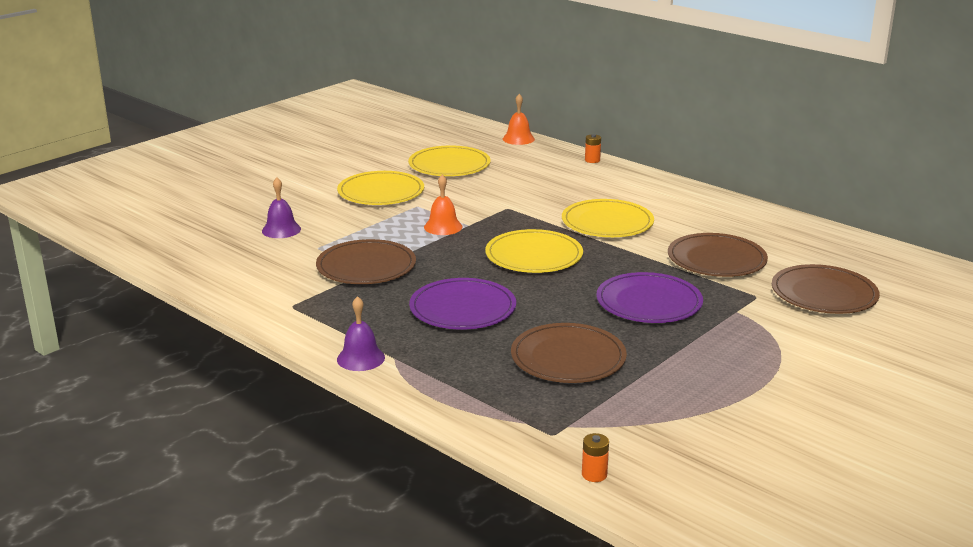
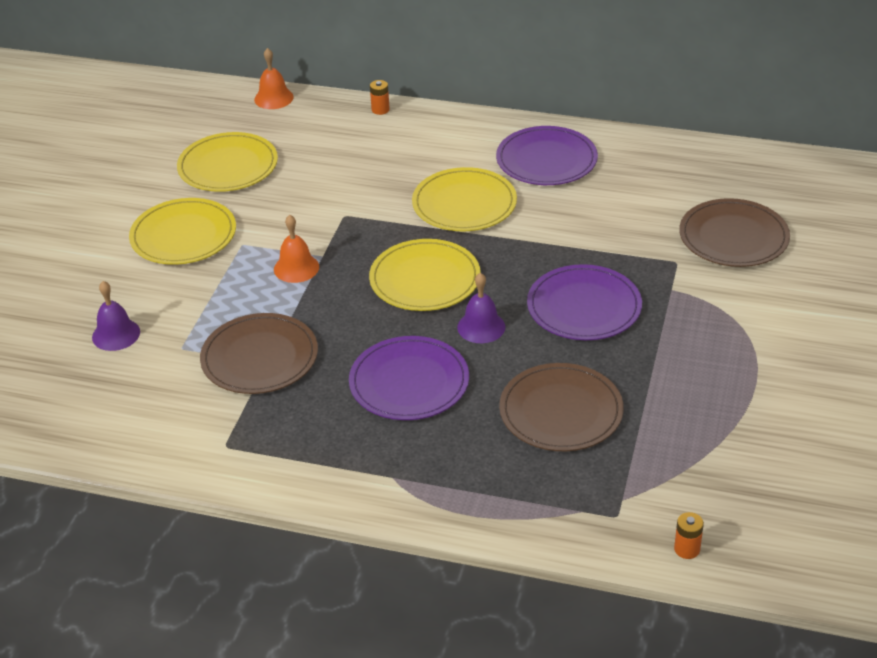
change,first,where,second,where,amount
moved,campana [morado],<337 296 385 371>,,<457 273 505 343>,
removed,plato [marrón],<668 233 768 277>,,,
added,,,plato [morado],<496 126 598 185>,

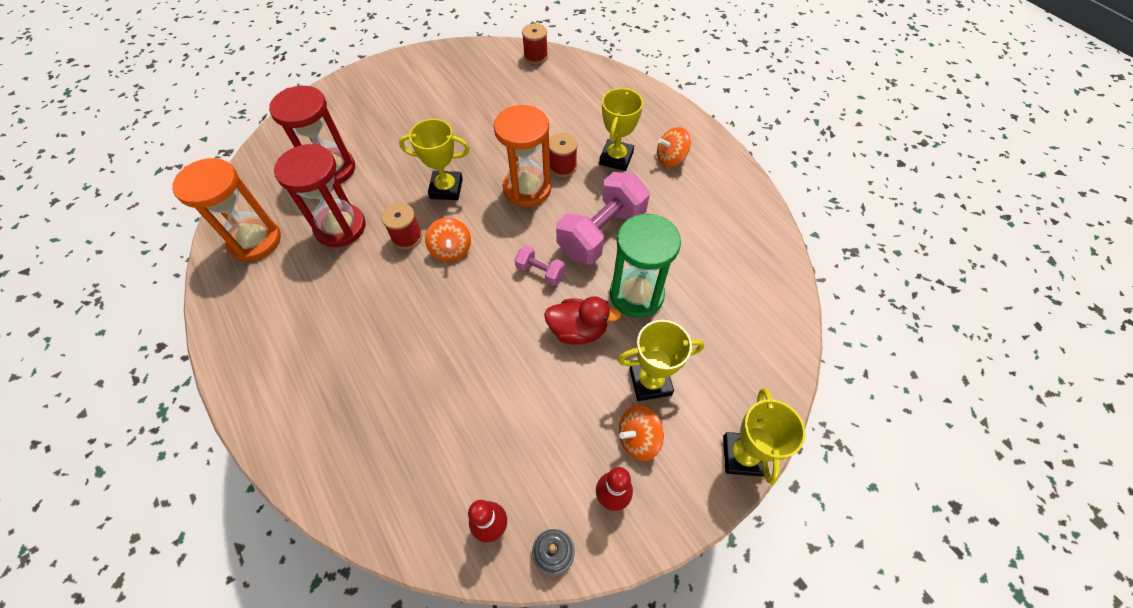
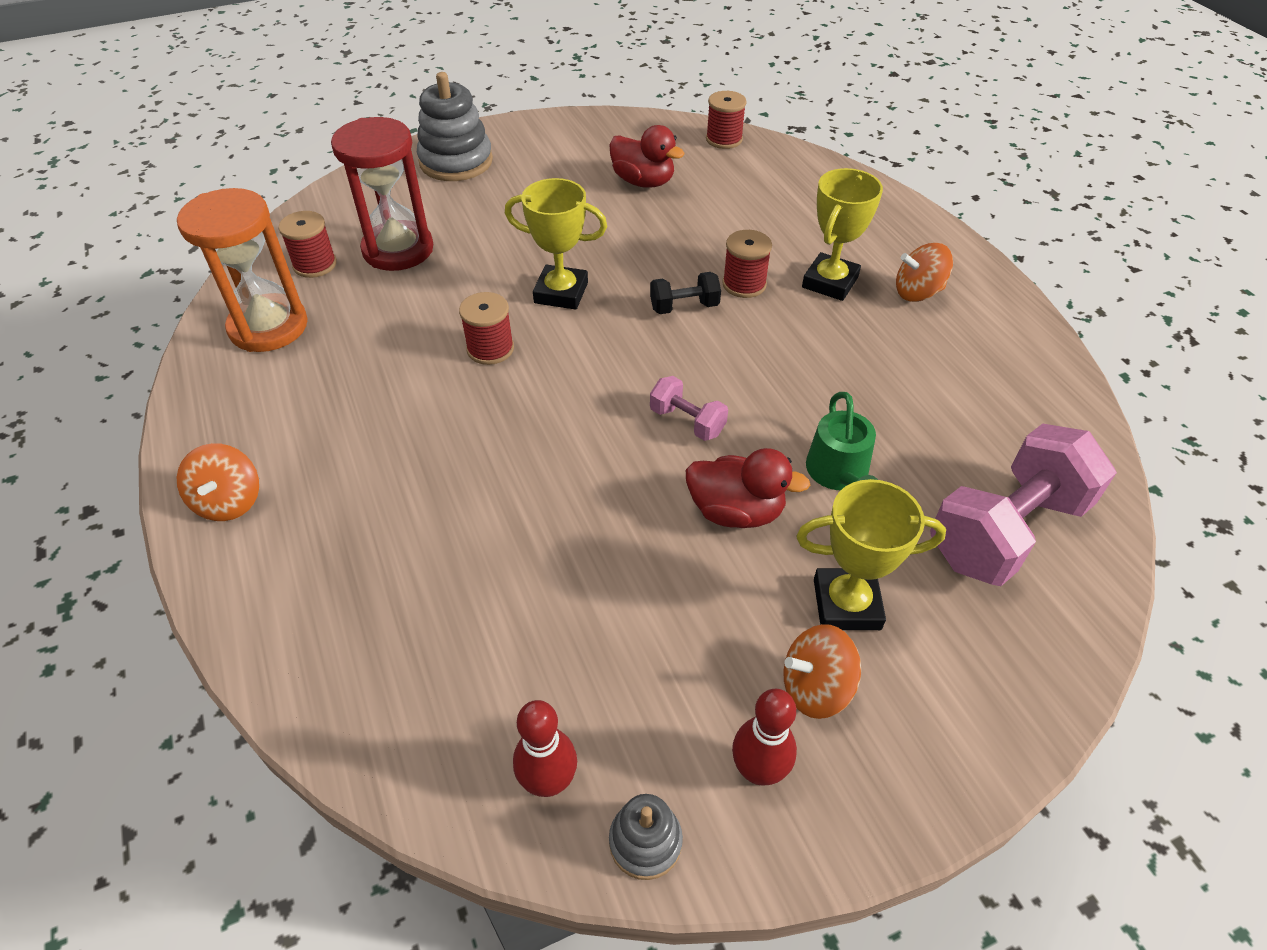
change,first,where,second,where,amount
removed,reloj de arena [rojo],<274 144 366 247>,,,
moved,peonza [naranja],<425 217 471 262>,,<177 443 259 521>,
replaced,reloj de arena [naranja],<494 105 551 207>,mancuerna [negro],<650 272 721 314>,
moved,mancuerna [rosa],<556 172 650 264>,,<930 424 1117 586>,
replaced,reloj de arena [verde],<610 214 681 318>,regadera [verde],<806 392 878 490>,
removed,trofeo [amarillo],<723 388 805 485>,,,
added,,,carrete [rojo],<278 211 337 278>,
added,,,juguete apilable [gris],<417 72 493 181>,
added,,,pato [rojo],<609 125 685 188>,

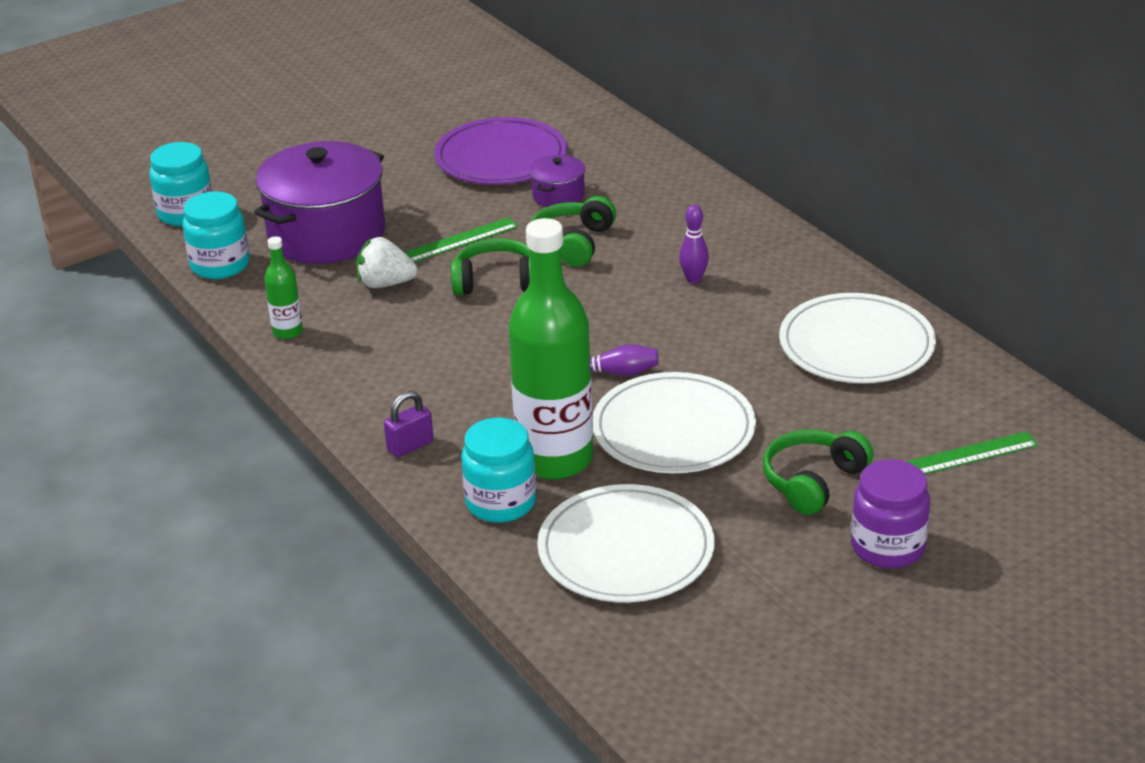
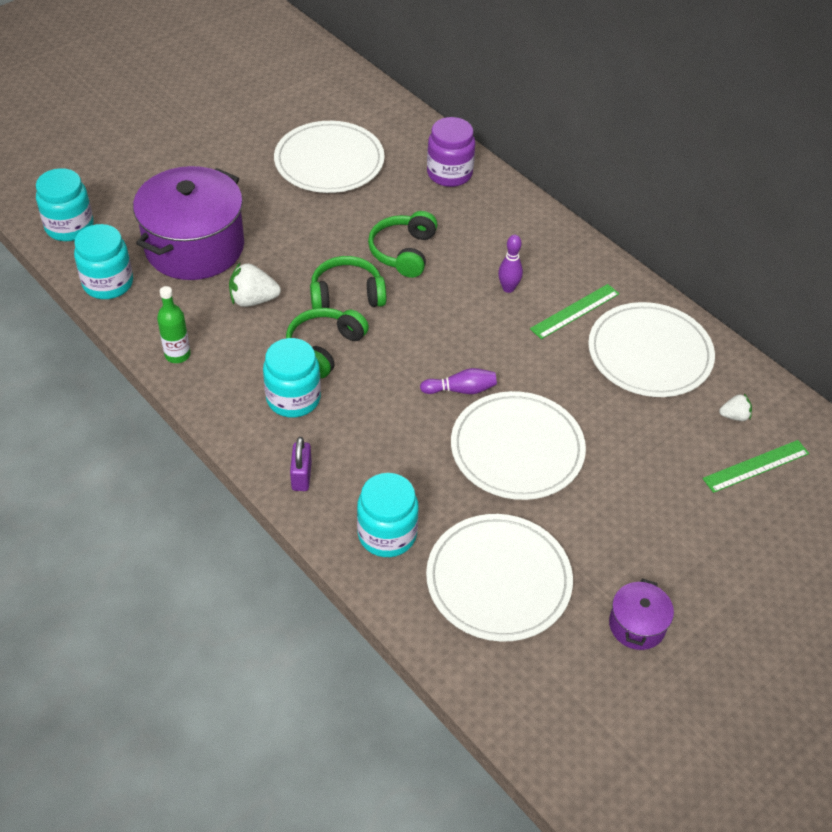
change,first,where,second,where,amount
turned,candado [morado],<384 391 434 458>,,<290 437 312 491>,45 degrees counterclockwise
moved,regla [verde],<404 217 518 262>,,<530 284 619 339>,
recoloured,plato [morado],<434 117 567 185>,plato [blanco],<274 121 385 193>,
removed,botella [verde],<509 218 593 479>,,,
moved,olla [morado],<530 155 585 207>,,<609 579 674 650>,
moved,auriculares [verde],<763 430 874 515>,,<286 308 369 378>,
moved,tarro [morado],<851 459 930 569>,,<427 117 475 187>,
added,,,tarro [turquesa],<263 338 321 418>,
added,,,fresa [blanco],<719 394 752 421>,

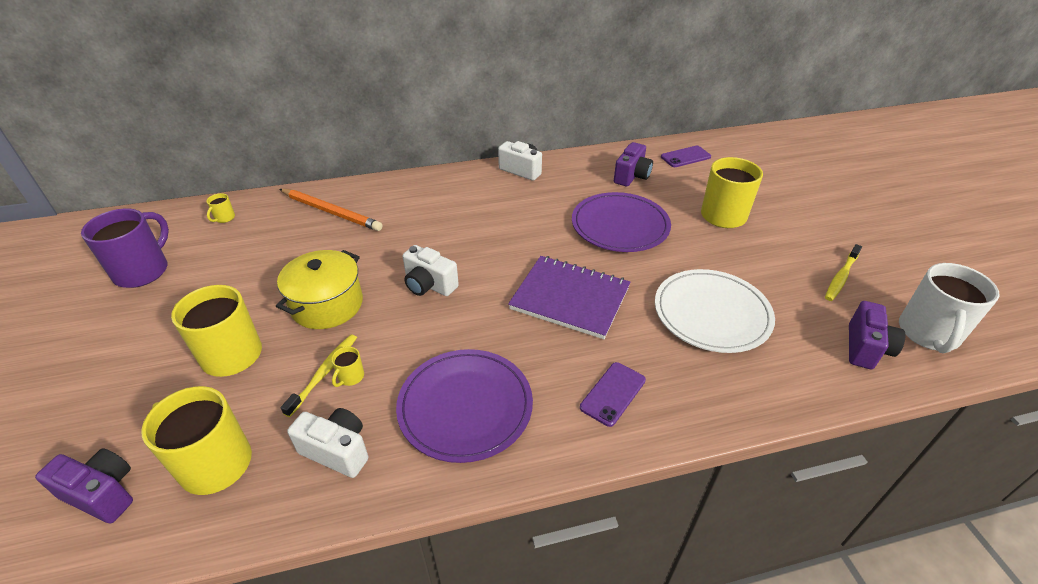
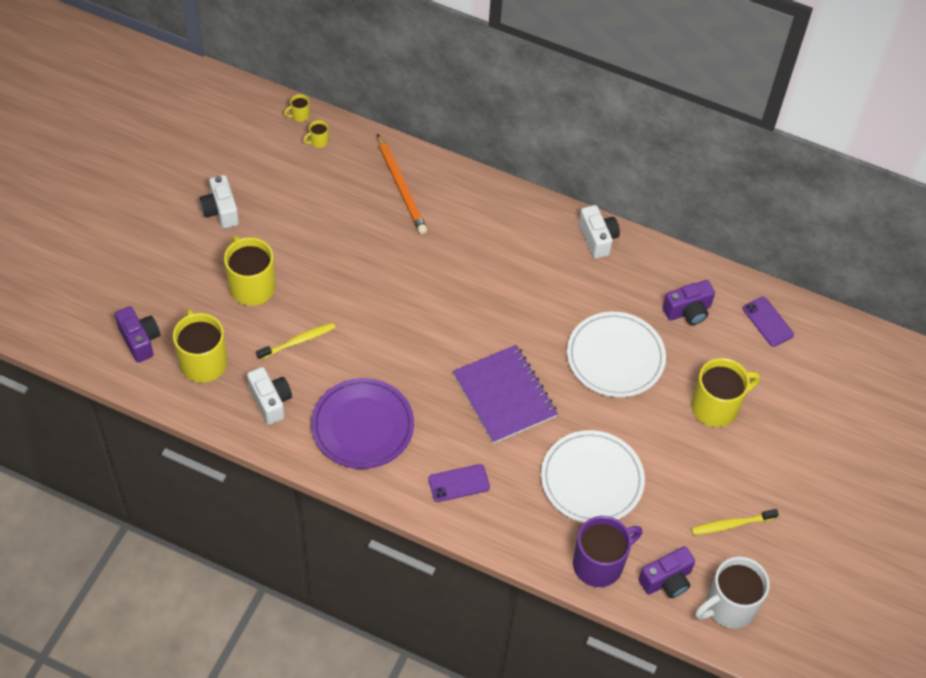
change,first,where,second,where,amount
moved,taza [morado],<81 208 169 288>,,<573 516 642 587>,
removed,olla [amarillo],<276 250 363 329>,,,
moved,taza [amarillo],<331 346 364 387>,,<284 94 310 122>,
moved,cámara [blanco],<403 245 459 296>,,<200 175 239 228>,
recoloured,plato [morado],<572 192 671 252>,plato [blanco],<567 312 666 397>,
turned,móvil [morado],<661 146 711 167>,,<743 297 794 347>,45 degrees clockwise

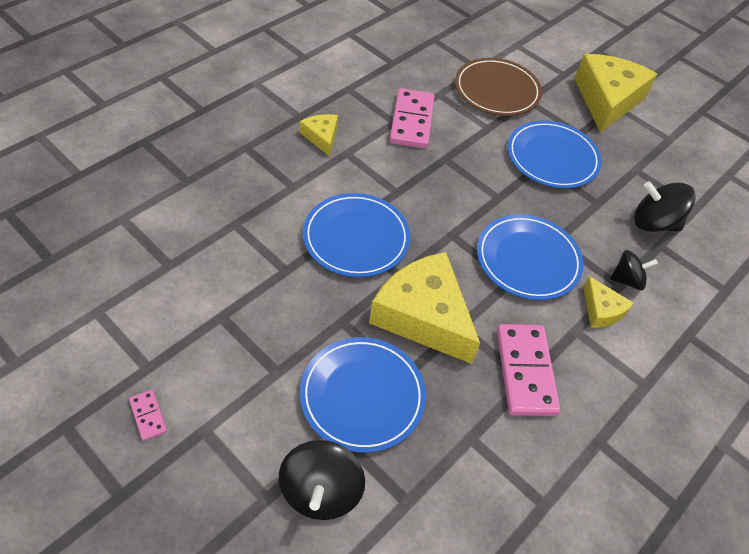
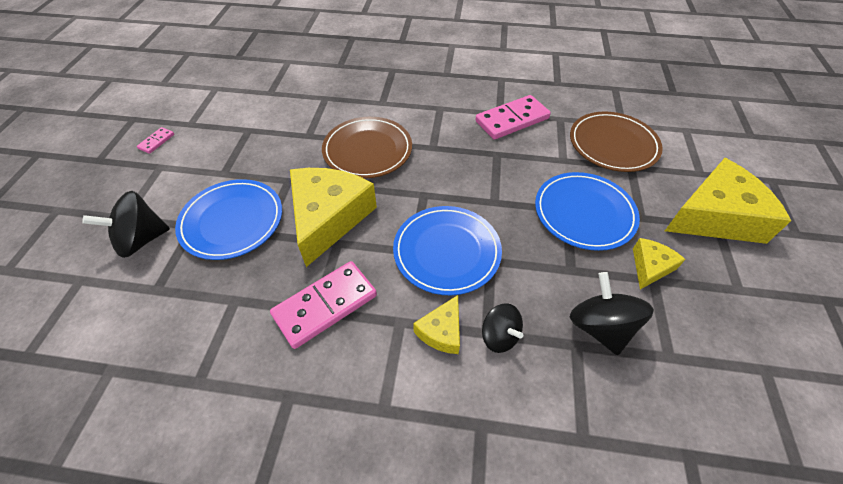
change,first,where,second,where,amount
moved,queso [amarillo],<300 114 338 156>,,<633 238 686 289>,
recoloured,plato [azul],<303 193 410 277>,plato [marrón],<322 117 412 178>,

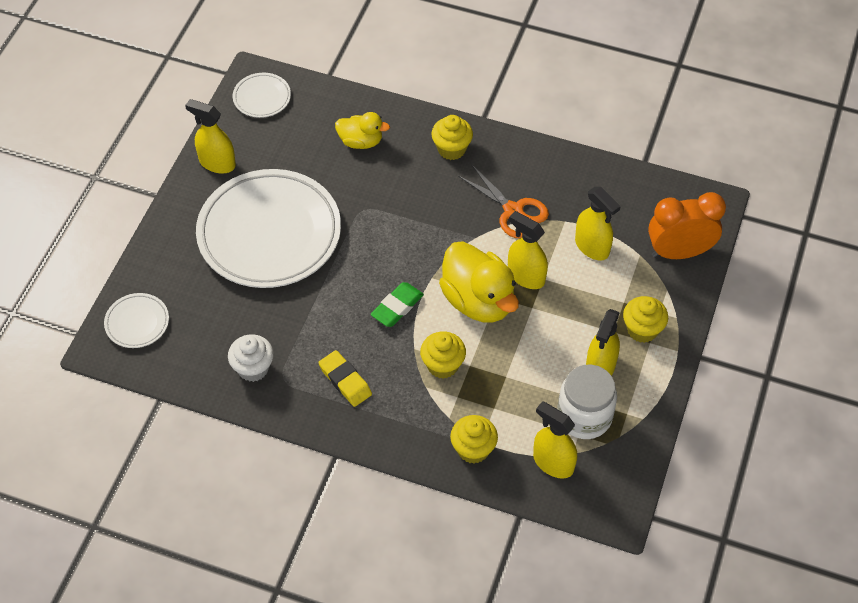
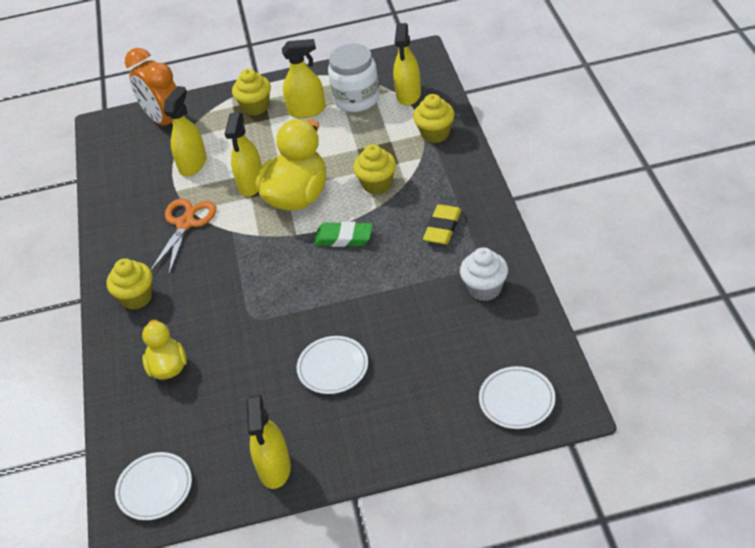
change,first,where,second,where,amount
resized,plato [blanco],<196 169 341 288>,,<297 336 368 394>,x0.43

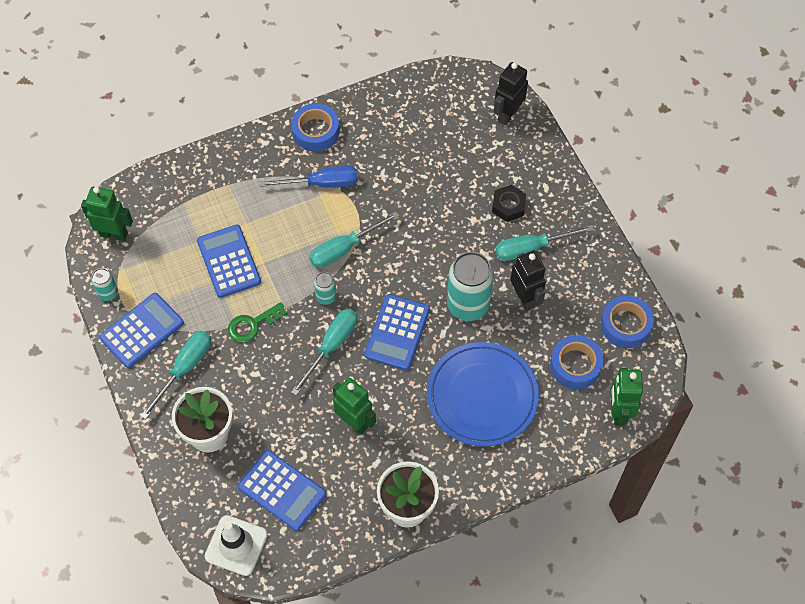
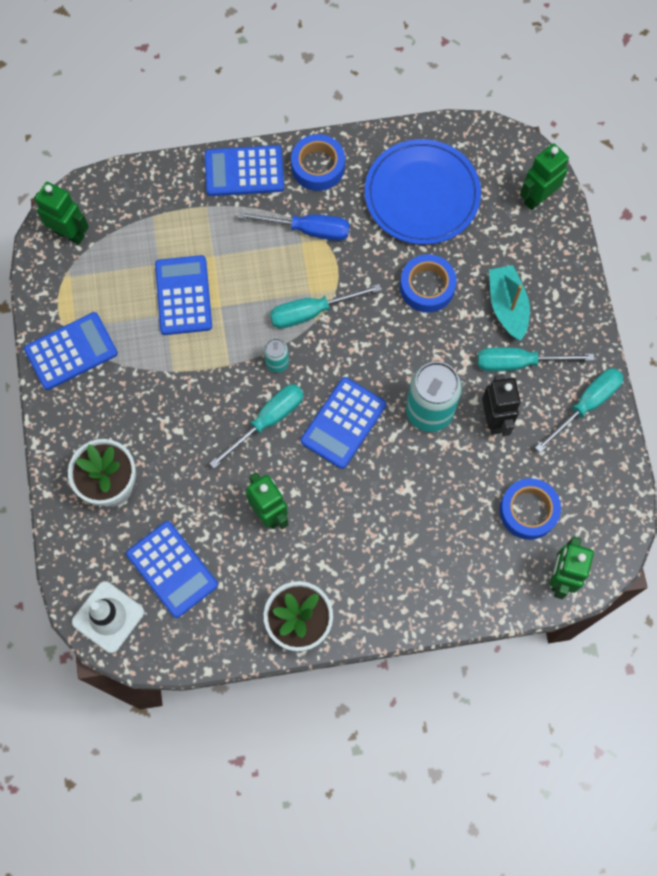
change,first,where,second,where,amount
removed,lata [turquesa],<91 268 118 301>,,,
moved,destornillador [turquesa],<141 331 211 419>,,<535 368 624 452>,
removed,llave [verde],<228 302 287 343>,,,
moved,plato [azul],<427 342 539 447>,,<365 139 481 245>,
replaced,tuerca [negro],<492 185 526 222>,barco [turquesa],<489 265 530 341>,
recoloured,robot [negro],<494 62 528 126>,robot [verde],<520 143 569 211>,
moved,cinta adhesiva [azul],<601 295 654 348>,,<400 254 457 313>,
added,,,calculadora [azul],<204 145 284 196>,

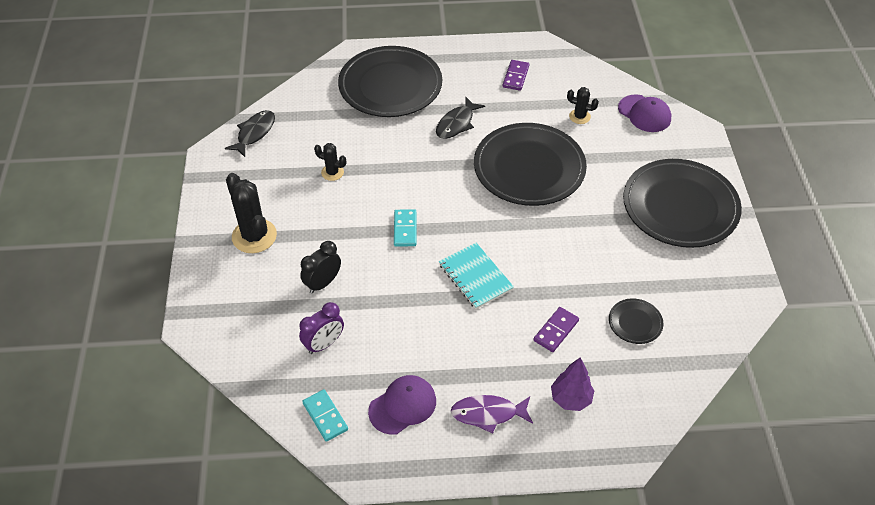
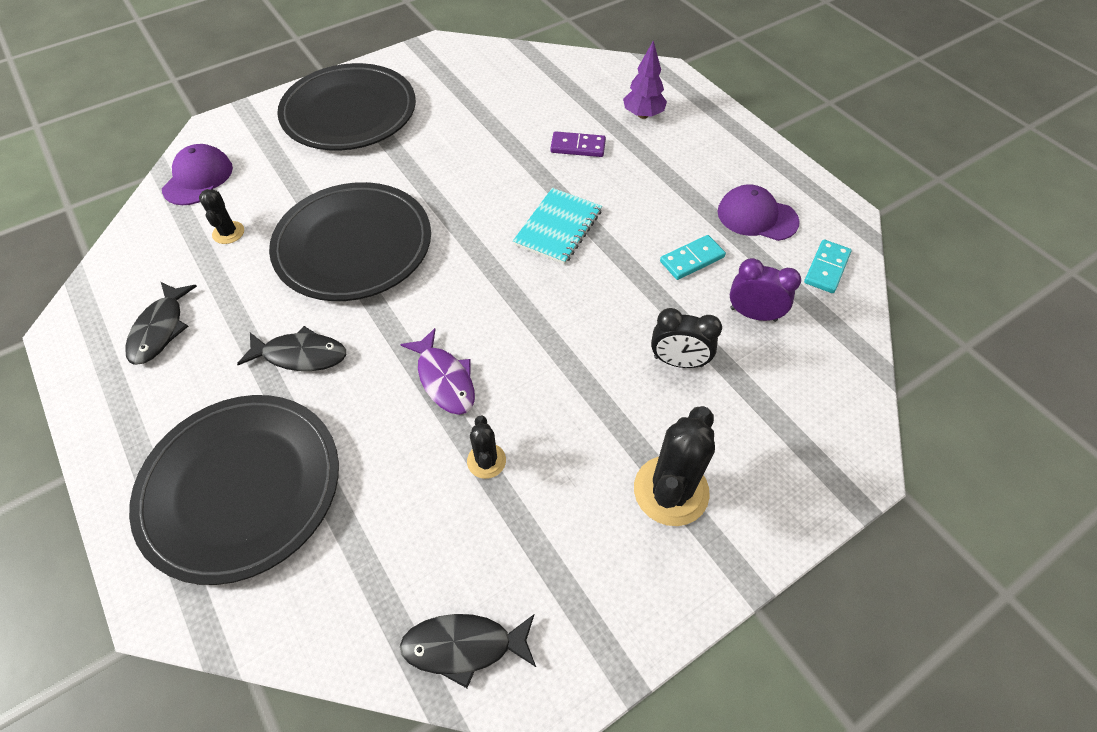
change,first,where,second,where,amount
moved,ficha de dominó [turquesa],<394 209 416 247>,,<660 235 726 280>,
moved,pez [morado],<451 395 533 433>,,<400 328 475 415>,
replaced,ficha de dominó [morado],<503 60 529 91>,pez [negro],<125 282 197 365>,
removed,plato [negro],<609 298 663 344>,,,

